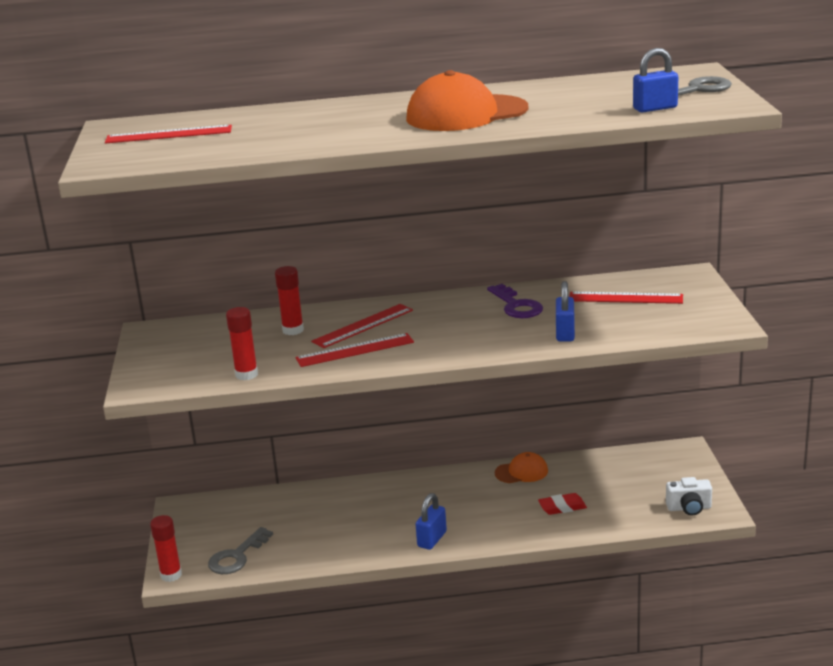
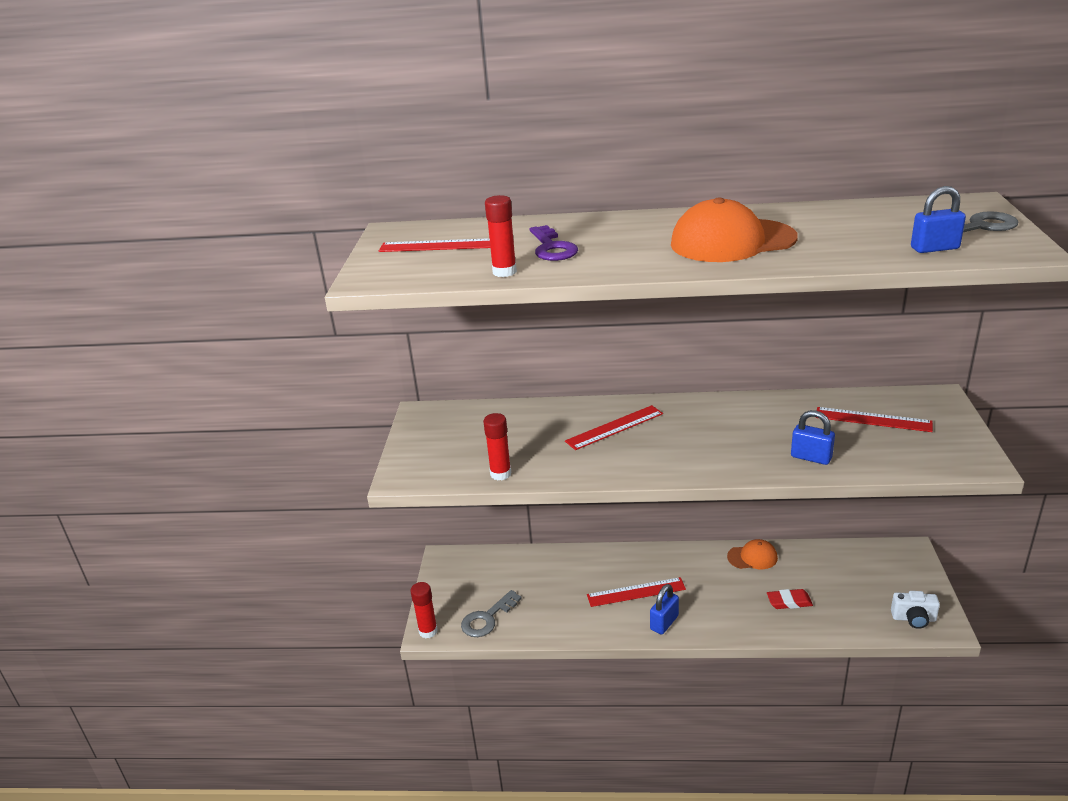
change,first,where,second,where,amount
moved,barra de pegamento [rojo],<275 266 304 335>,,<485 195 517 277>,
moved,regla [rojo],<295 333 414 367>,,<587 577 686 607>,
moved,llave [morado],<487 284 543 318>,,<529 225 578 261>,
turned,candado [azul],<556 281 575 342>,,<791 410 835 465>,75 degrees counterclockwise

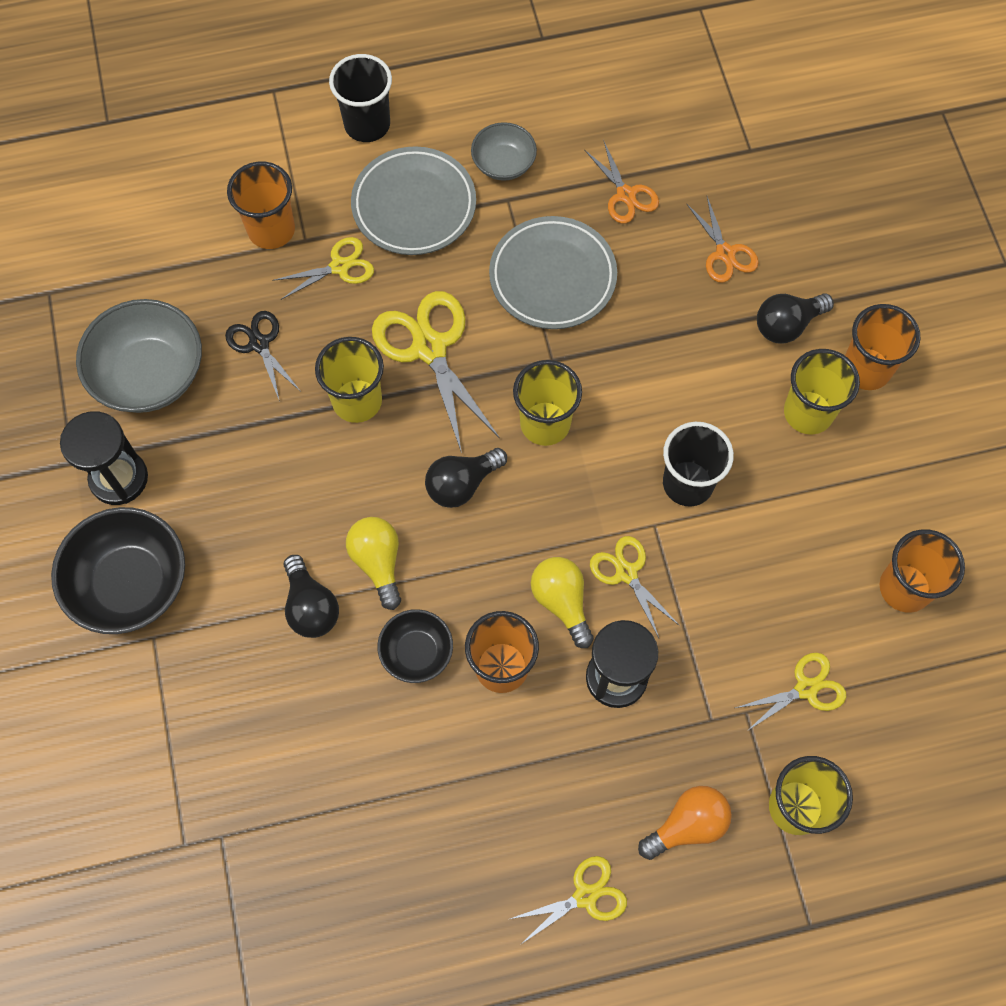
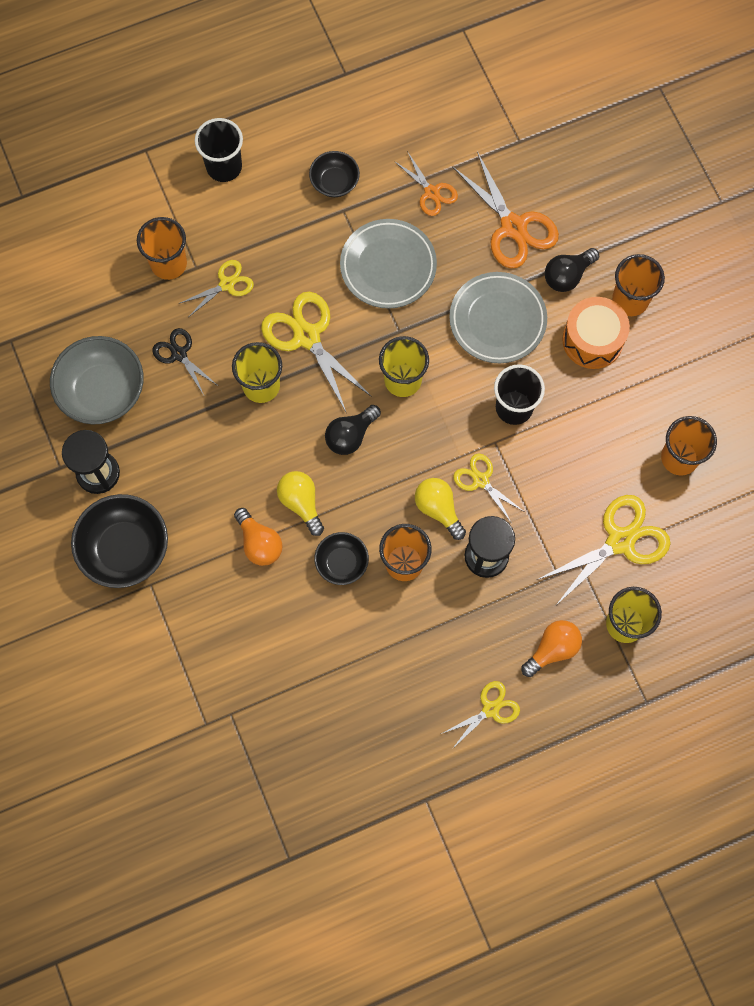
change,first,where,second,where,amount
recoloured,bombilla [negro],<284 555 339 638>,bombilla [naranja],<234 508 283 566>,
moved,plato [gris],<351 146 476 255>,,<449 272 547 363>,
recoloured,cuenco [gris],<471 122 537 181>,cuenco [negro],<309 151 360 197>,
resized,tijeras [naranja],<686 197 759 283>,,<452 151 559 269>,x1.74
resized,tijeras [amarillo],<735 652 846 732>,,<537 495 671 605>,x1.74
replaced,vaso [amarillo],<784 349 860 434>,tambor [naranja],<562 297 630 369>,

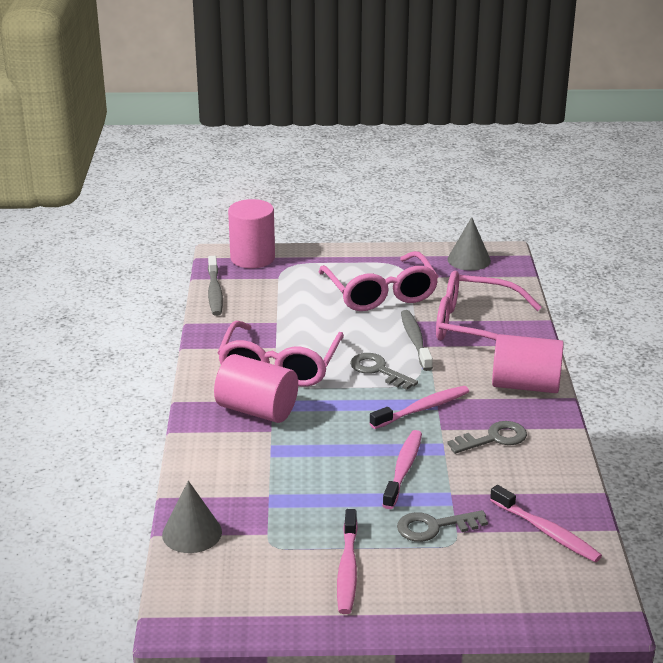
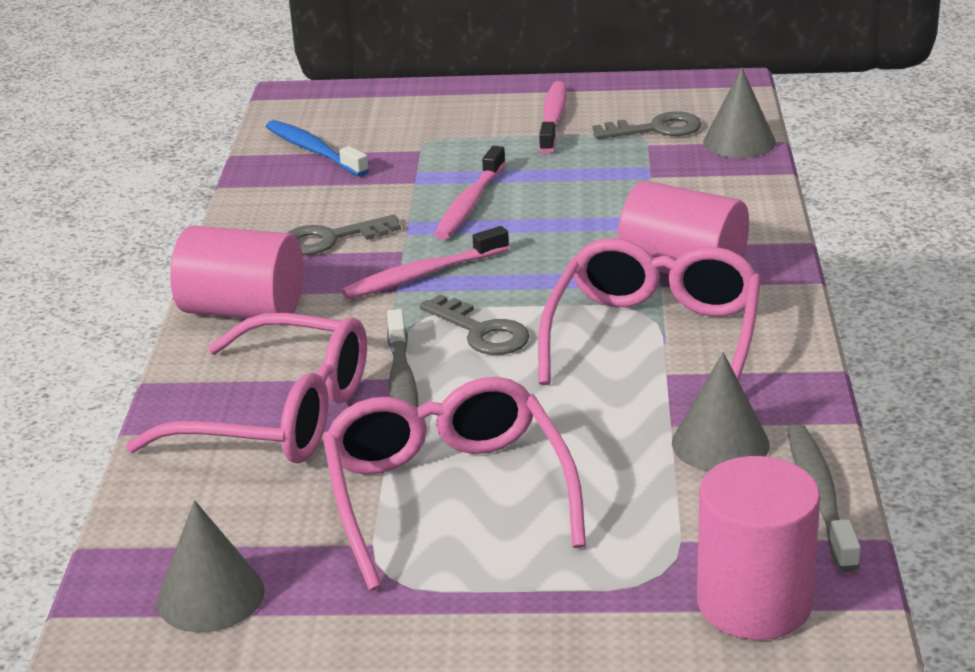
change,first,where,second,where,amount
moved,llave [gris],<397 510 488 542>,,<593 111 702 139>,
recoloured,cepillo de dientes [rosa],<490 485 602 562>,cepillo de dientes [azul],<266 120 369 177>,
added,,,cono [gris],<672 352 770 471>,

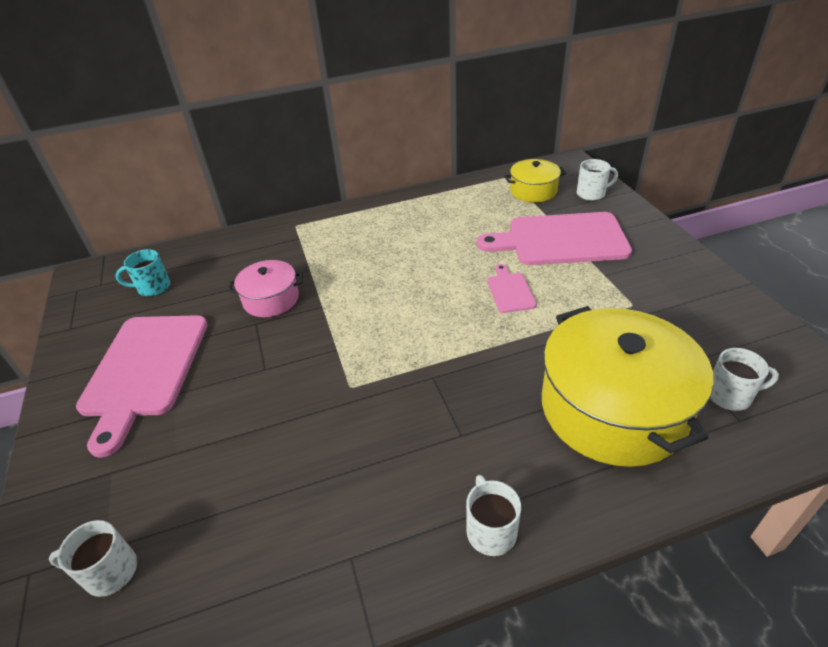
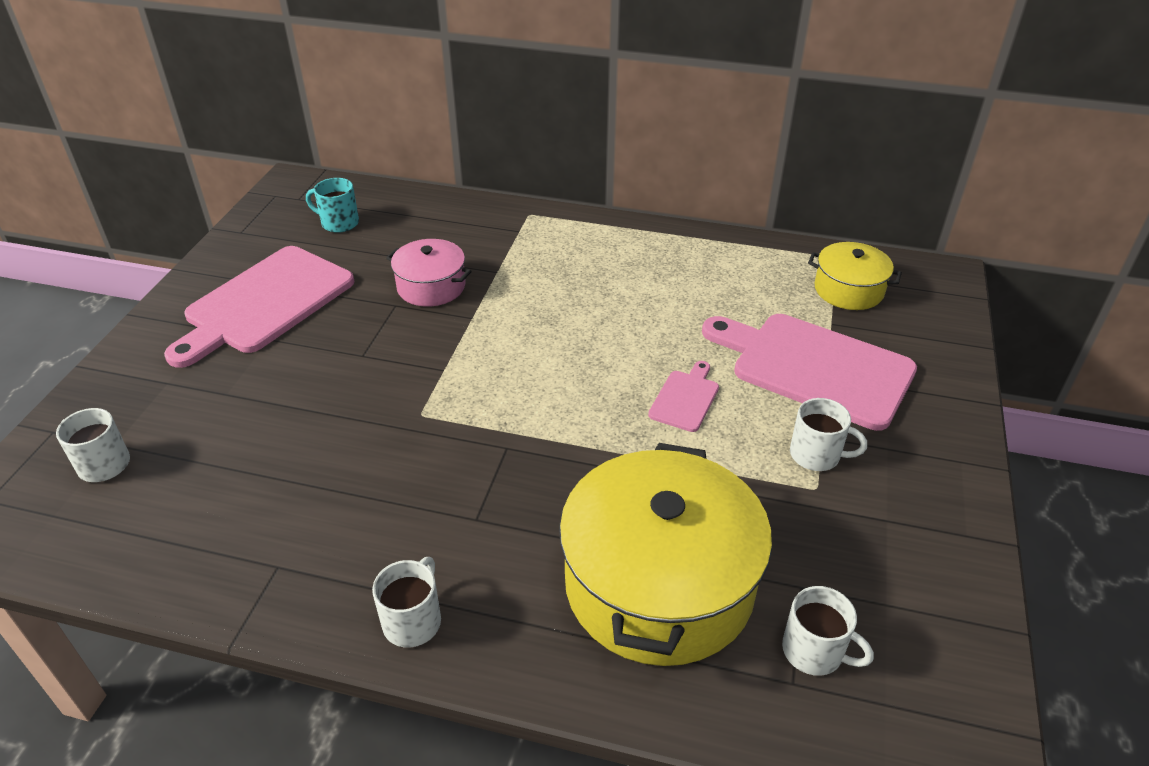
change,first,where,second,where,amount
moved,taza [blanco],<577 159 618 201>,,<790 398 867 471>,

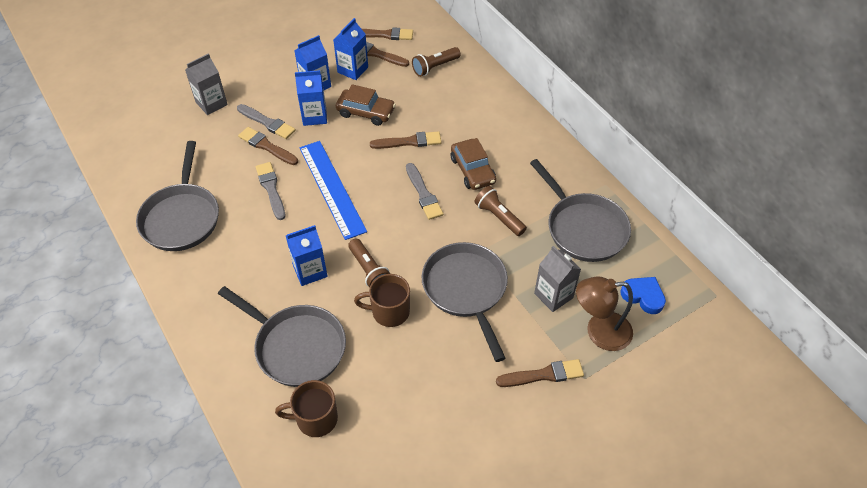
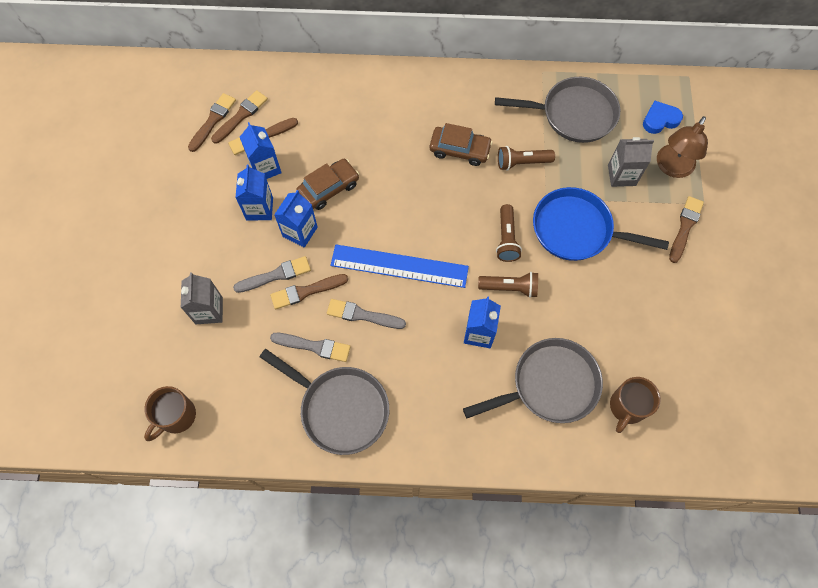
change,first,where,second,where,amount
moved,taza [marrón],<354 274 410 327>,,<144 386 196 441>,
moved,pincel [marrón],<370 131 442 149>,,<188 93 236 152>,
moved,pincel [gris],<406 163 443 220>,,<270 333 351 362>,
moved,lámpara de mano [marrón],<412 47 461 77>,,<496 204 522 262>,
recoloured,sartén [gris],<422 242 508 362>,sartén [azul],<533 187 669 261>,

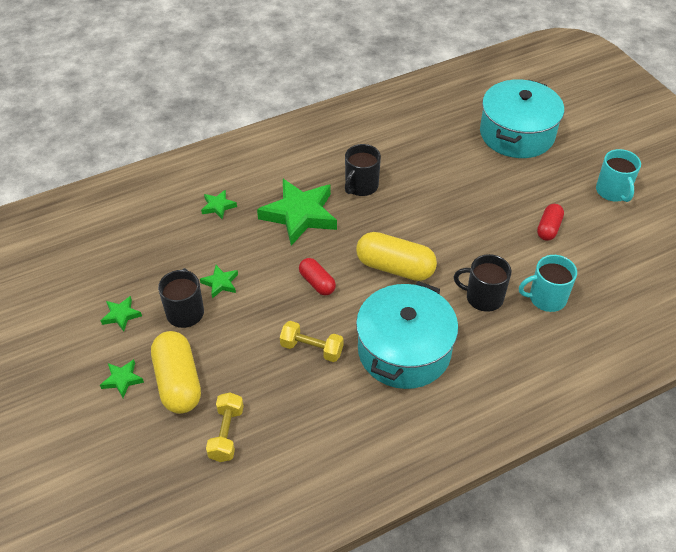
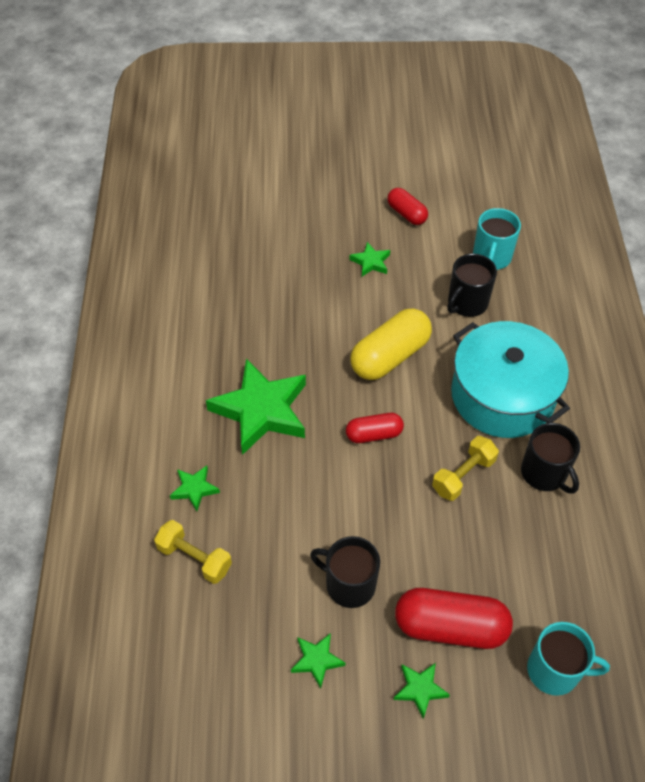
change,first,where,second,where,amount
recoloured,cápsula [amarillo],<151 331 201 414>,cápsula [rojo],<395 588 513 649>,
moved,estrella [verde],<200 265 238 298>,,<349 242 390 277>,
moved,mancuerna [amarillo],<206 392 244 462>,,<154 520 232 584>,
moved,taza [negro],<345 144 381 196>,,<521 423 580 494>,
removed,olla [turquesa],<480 79 564 158>,,,
moved,taza [turquesa],<596 149 641 202>,,<527 622 610 696>,

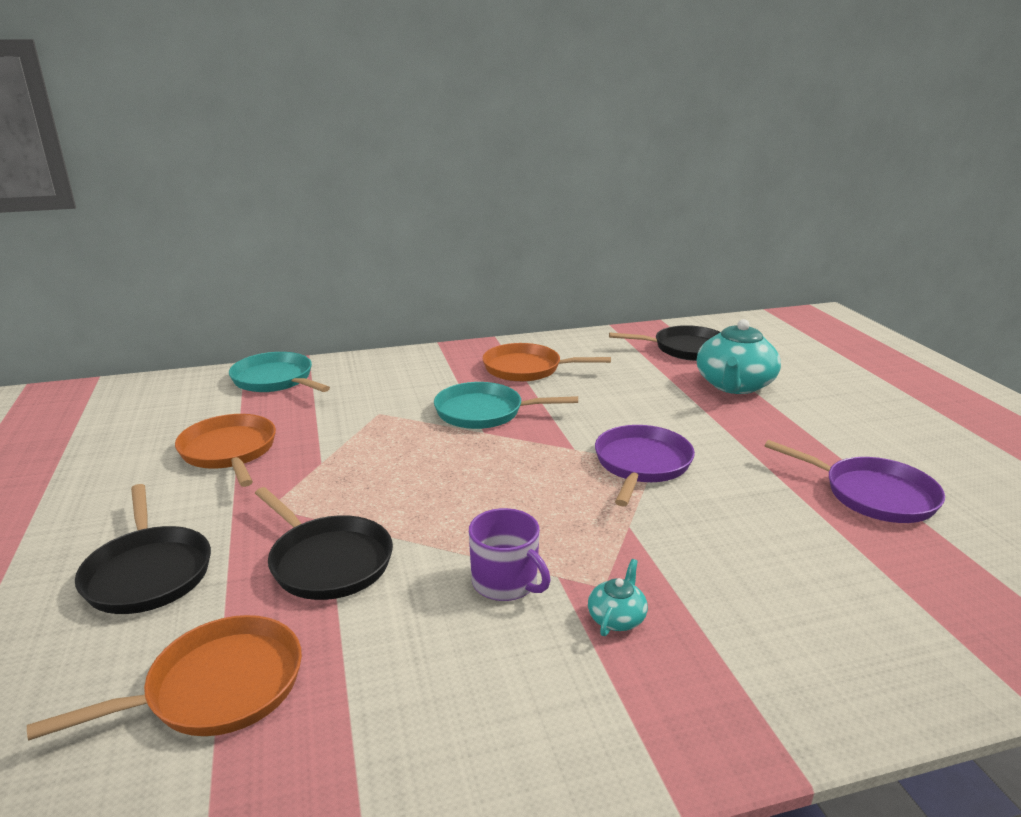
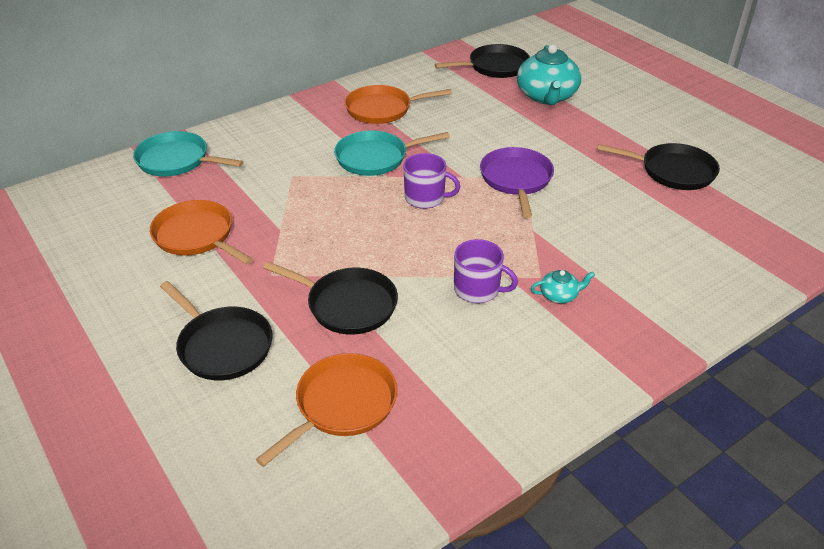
change,first,where,second,where,amount
turned,tetera [turquesa],<588 559 648 636>,,<531 270 595 303>,75 degrees clockwise
recoloured,sartén [morado],<765 440 945 523>,sartén [negro],<597 143 720 190>,
added,,,taza [morado],<403 153 460 209>,

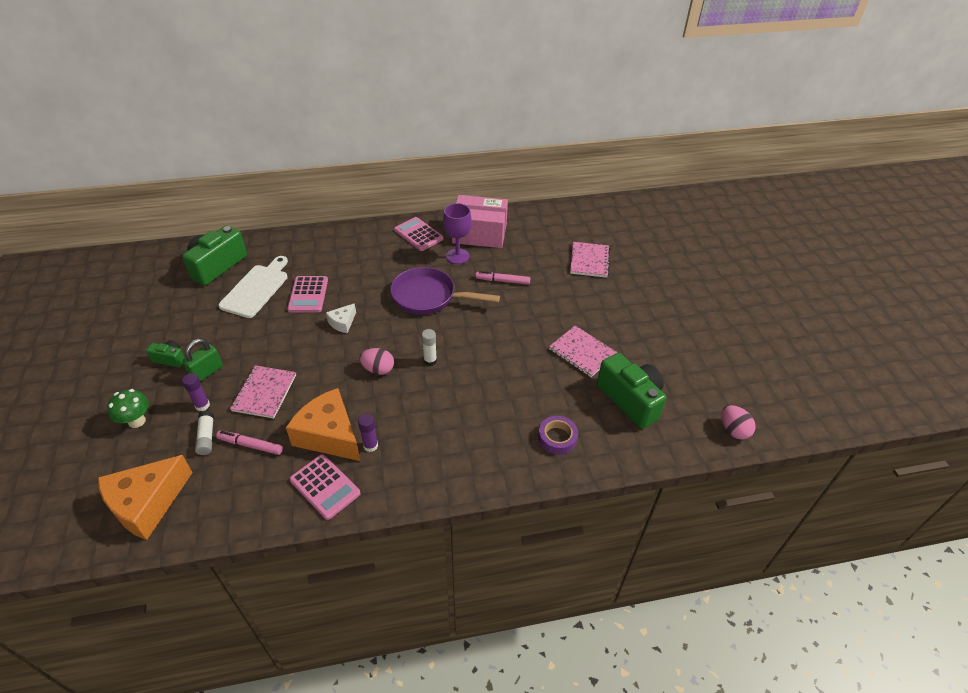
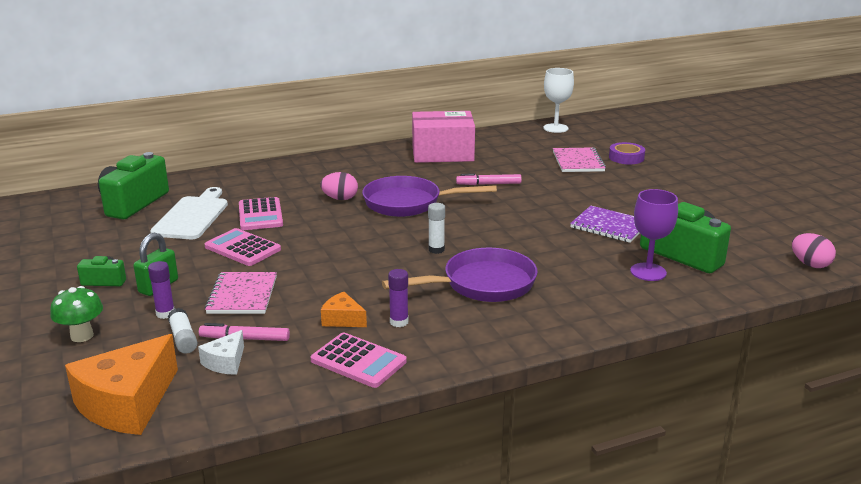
change,first,where,second,where,amount
resized,queso [naranja],<286 388 361 461>,,<321 292 367 327>,x0.49
moved,queso [blanco],<326 303 356 333>,,<198 330 244 375>,
moved,huevo [rosa],<359 348 394 375>,,<320 172 358 200>,
moved,calculadora [rosa],<394 217 444 251>,,<205 228 281 266>,
moved,copa [morado],<443 203 472 264>,,<630 189 678 281>,
moved,cinta adhesiva [morado],<538 416 578 454>,,<609 142 645 164>,
recoloured,cuaderno [rosa],<549 326 617 377>,cuaderno [morado],<570 206 639 243>,
added,,,sartén [morado],<382 248 538 302>,
added,,,copa [blanco],<543 68 574 133>,

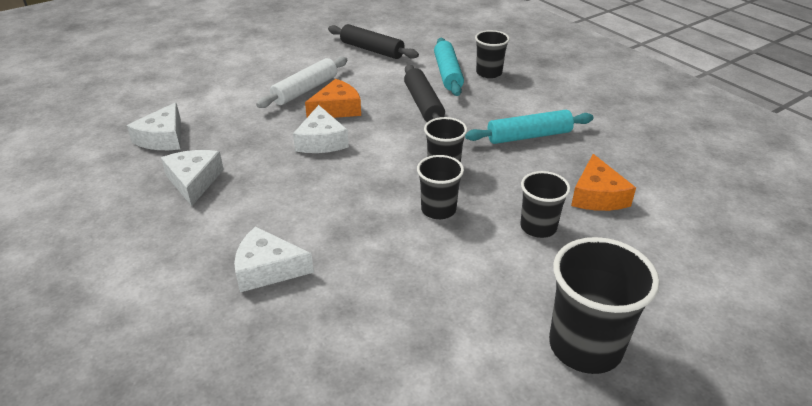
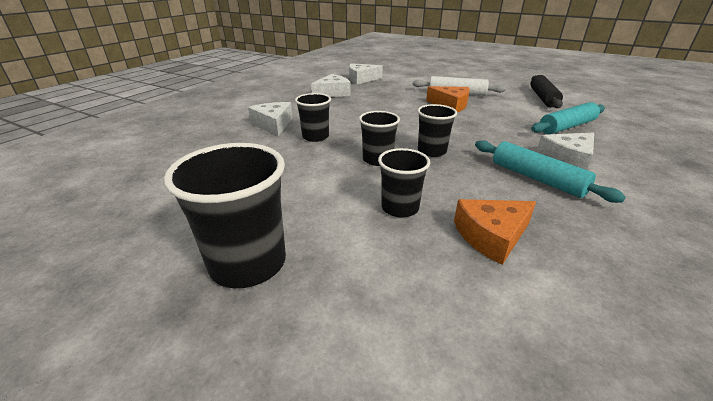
change,first,where,second,where,amount
moved,queso [blanco],<293 105 349 153>,,<536 133 594 170>,
removed,rodillo [negro],<404 65 445 122>,,,
moved,vaso [negro],<475 30 510 78>,,<295 93 331 142>,

